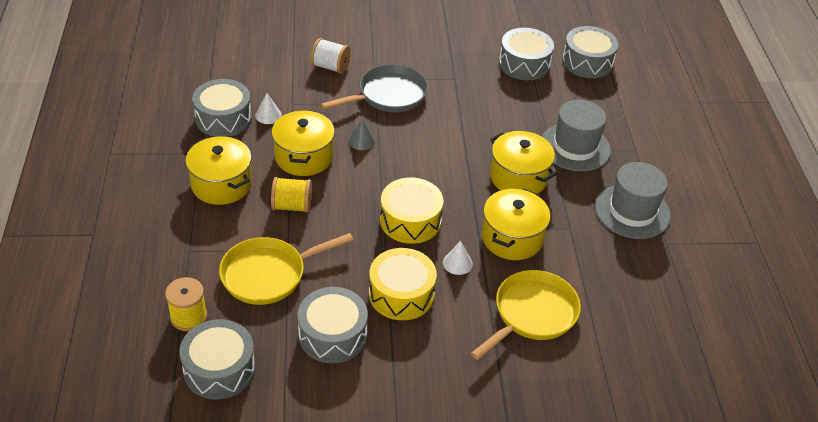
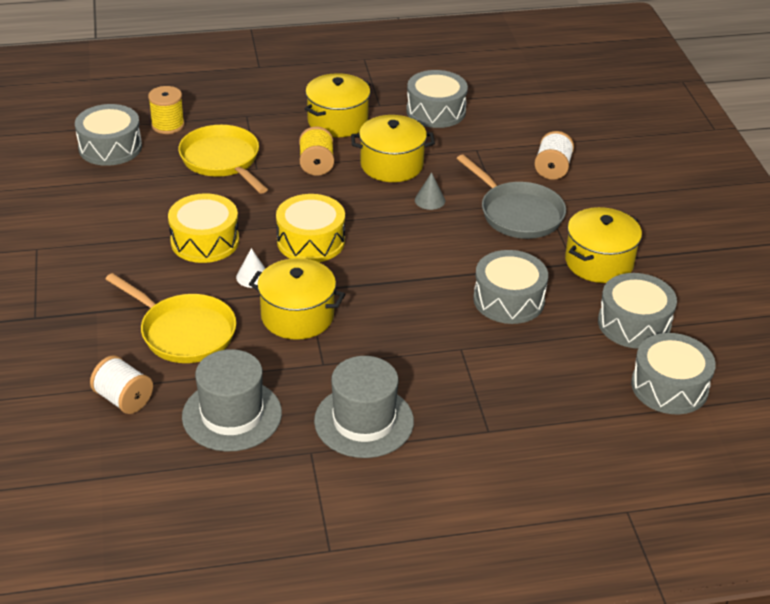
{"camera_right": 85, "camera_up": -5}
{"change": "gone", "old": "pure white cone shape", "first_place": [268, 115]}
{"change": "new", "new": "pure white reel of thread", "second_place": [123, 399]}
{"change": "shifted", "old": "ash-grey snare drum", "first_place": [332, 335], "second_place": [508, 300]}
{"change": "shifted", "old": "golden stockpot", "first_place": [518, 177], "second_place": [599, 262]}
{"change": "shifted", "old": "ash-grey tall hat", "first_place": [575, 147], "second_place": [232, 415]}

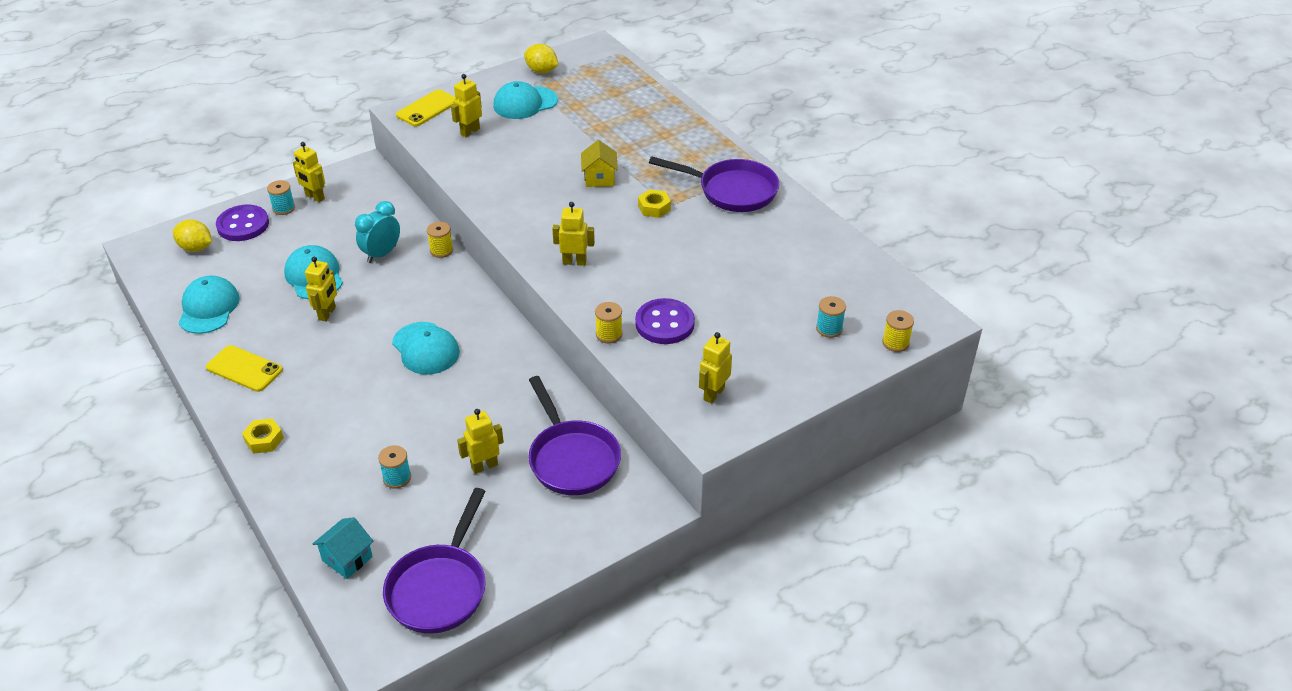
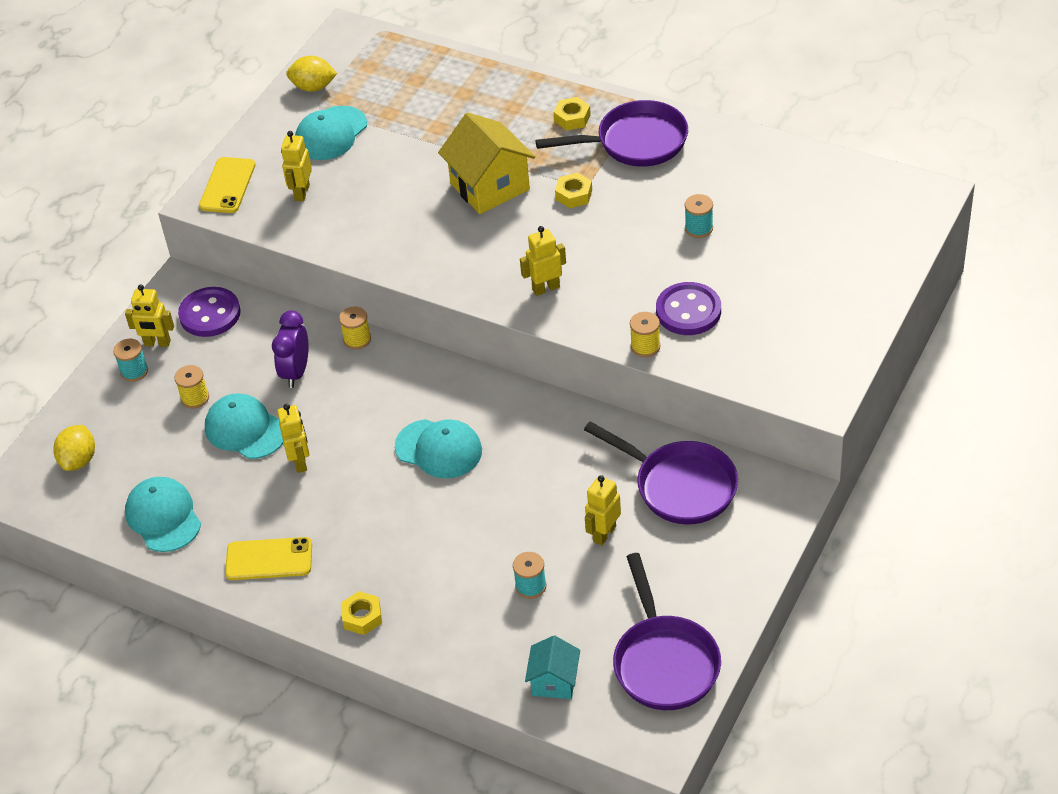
{"camera_right": -25, "camera_up": 5}
{"change": "gone", "old": "golden robot", "first_place": [713, 394]}
{"change": "new", "new": "golden nut", "second_place": [572, 118]}
{"change": "shifted", "old": "purple shirt button", "first_place": [243, 225], "second_place": [210, 314]}
{"change": "shifted", "old": "turquoise reel of thread", "first_place": [829, 329], "second_place": [699, 228]}
{"change": "shifted", "old": "golden reel of thread", "first_place": [895, 343], "second_place": [195, 398]}
{"change": "repainted", "old": "turquoise clock", "new": "purple clock", "first_place": [382, 254], "second_place": [296, 372]}
{"change": "rotated", "old": "golden citrus fruit", "first_place": [196, 248], "second_place": [79, 460], "degrees": -75}
{"change": "scaled", "old": "golden house", "first_place": [599, 178], "second_place": [490, 187], "factor": 1.76}

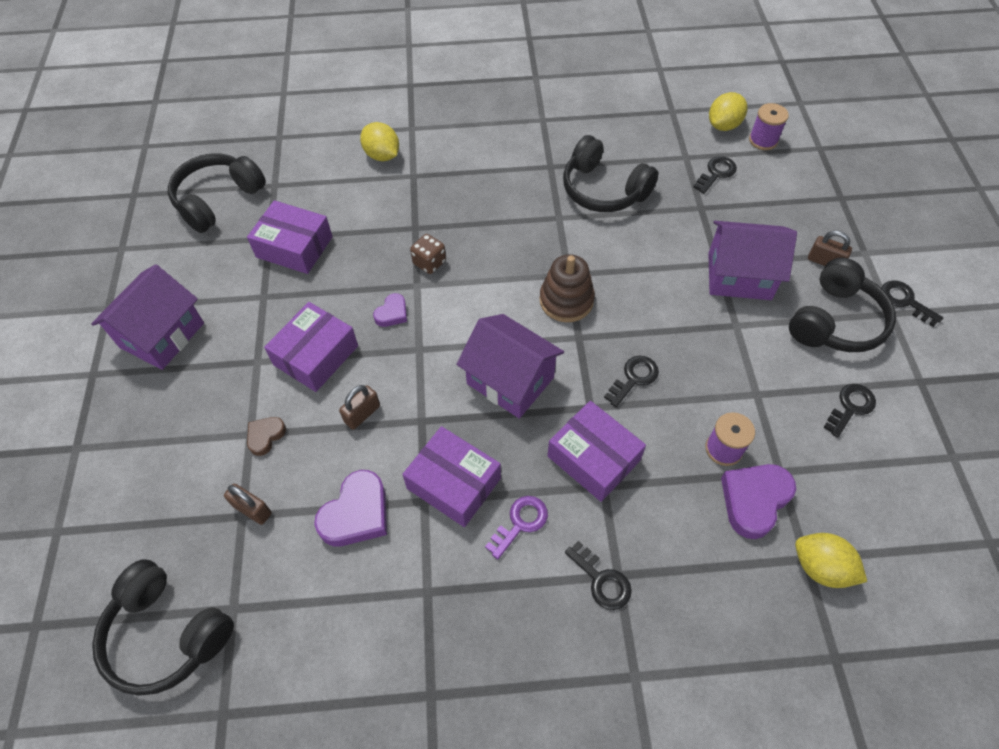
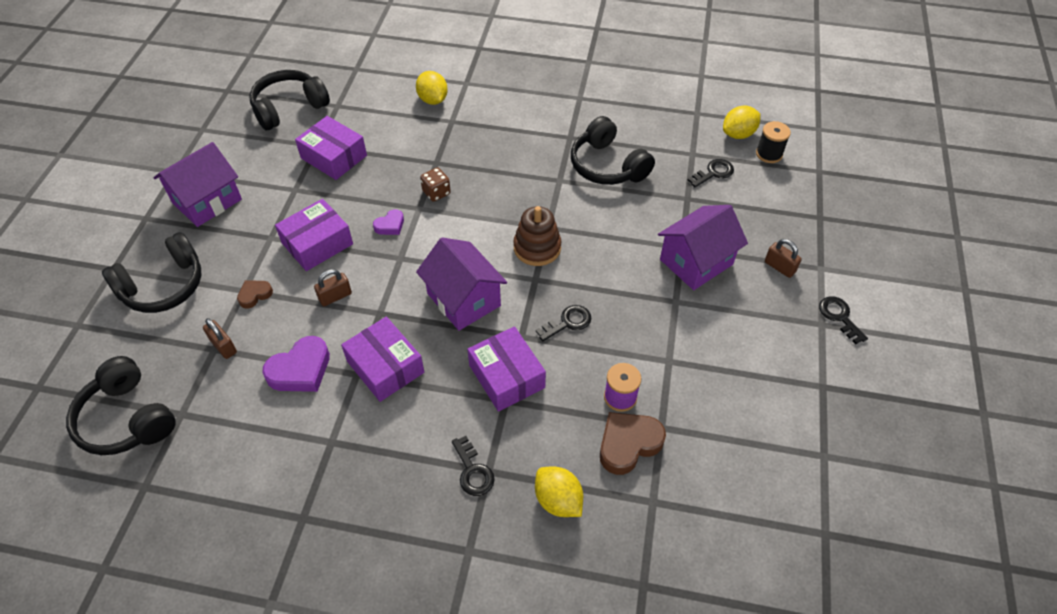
{"camera_right": 15, "camera_up": -5}
{"change": "gone", "old": "purple door key", "first_place": [520, 523]}
{"change": "gone", "old": "black door key", "first_place": [850, 407]}
{"change": "shifted", "old": "black over-ear headphones", "first_place": [835, 321], "second_place": [164, 286]}
{"change": "shifted", "old": "golden citrus fruit", "first_place": [820, 567], "second_place": [558, 500]}
{"change": "repainted", "old": "purple heart", "new": "dark brown heart", "first_place": [754, 500], "second_place": [628, 444]}
{"change": "repainted", "old": "purple reel of thread", "new": "black reel of thread", "first_place": [763, 140], "second_place": [769, 154]}
{"change": "rotated", "old": "purple house", "first_place": [739, 276], "second_place": [696, 262], "degrees": -60}

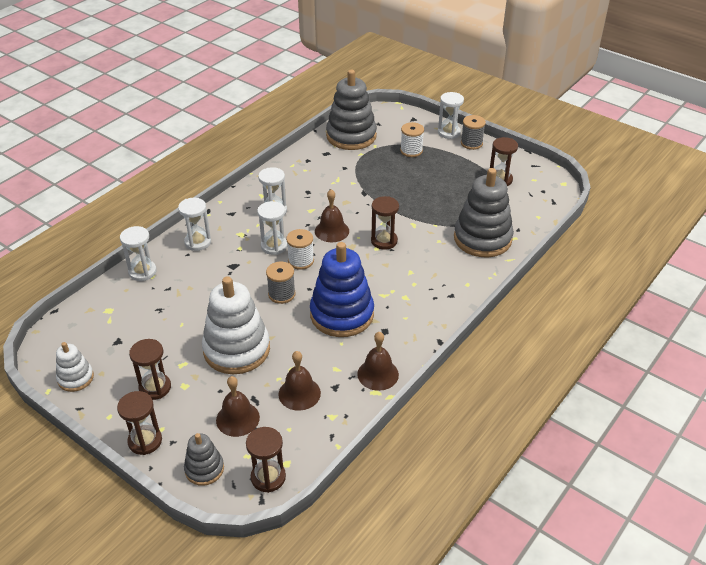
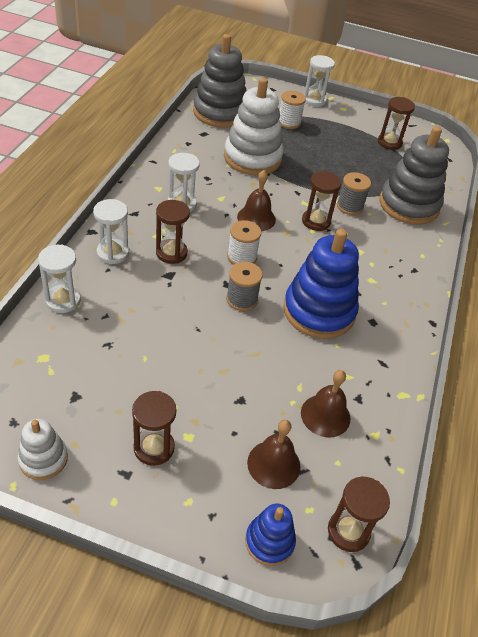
{"camera_right": -25, "camera_up": 5}
{"change": "gone", "old": "pure white sandglass", "first_place": [274, 246]}
{"change": "gone", "old": "dark brown school bell", "first_place": [378, 374]}
{"change": "shifted", "old": "dark brown sandglass", "first_place": [145, 441], "second_place": [171, 253]}
{"change": "shifted", "old": "pure white stacking toy", "first_place": [236, 349], "second_place": [252, 158]}
{"change": "shifted", "old": "ash-grey reel of thread", "first_place": [471, 143], "second_place": [350, 206]}
{"change": "repainted", "old": "ash-grey stacking toy", "new": "cobalt stacking toy", "first_place": [204, 469], "second_place": [269, 541]}

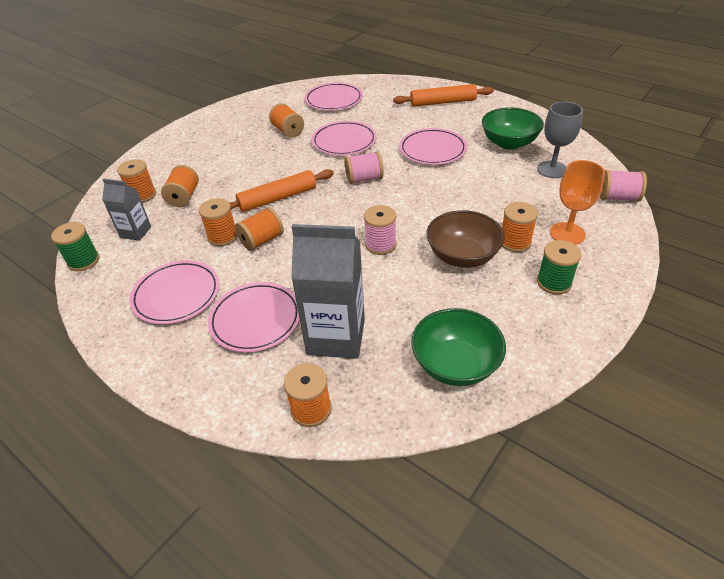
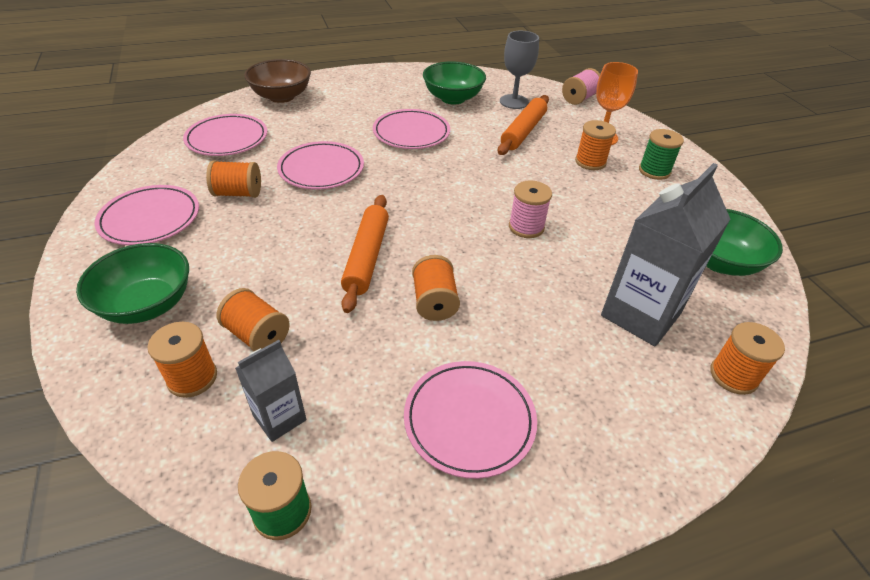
{"camera_right": -60, "camera_up": 0}
{"change": "gone", "old": "bright orange reel of thread", "first_place": [223, 237]}
{"change": "gone", "old": "rosy reel of thread", "first_place": [364, 179]}
{"change": "new", "new": "emerald deep dish", "second_place": [147, 304]}
{"change": "shifted", "old": "rosy plate", "first_place": [256, 320], "second_place": [150, 219]}
{"change": "shifted", "old": "bright orange pastry roller", "first_place": [443, 102], "second_place": [523, 132]}
{"change": "shifted", "old": "dark brown deep dish", "first_place": [462, 256], "second_place": [281, 96]}

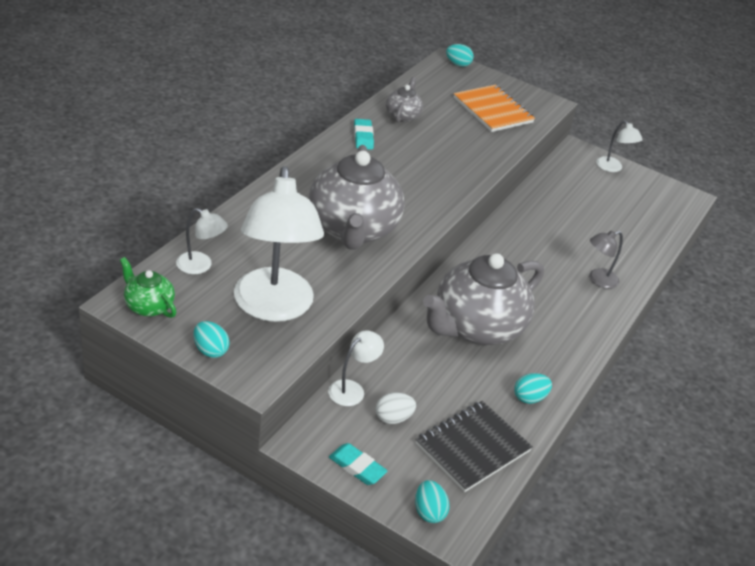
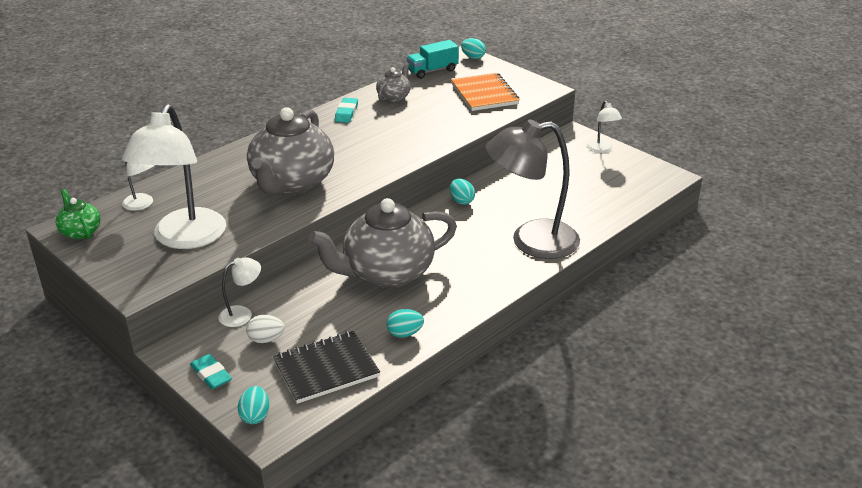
{"camera_right": 20, "camera_up": -5}
{"change": "new", "new": "turquoise truck", "second_place": [432, 71]}
{"change": "shifted", "old": "turquoise toy egg", "first_place": [210, 350], "second_place": [461, 201]}
{"change": "scaled", "old": "ash-grey lamp", "first_place": [598, 280], "second_place": [531, 242], "factor": 2.24}

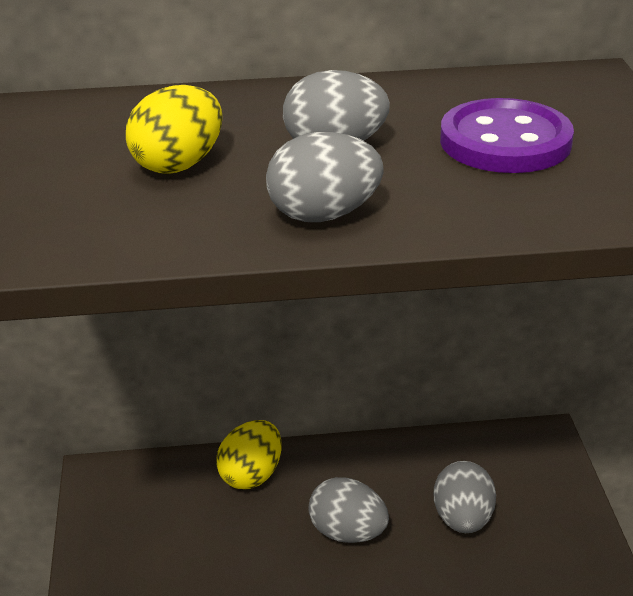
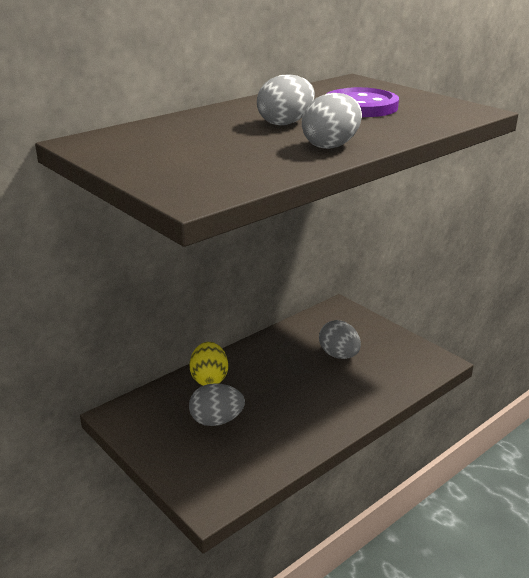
{"camera_right": -35, "camera_up": -5}
{"change": "gone", "old": "golden toy egg", "first_place": [178, 165]}
{"change": "shifted", "old": "ash-grey toy egg", "first_place": [347, 533], "second_place": [216, 421]}

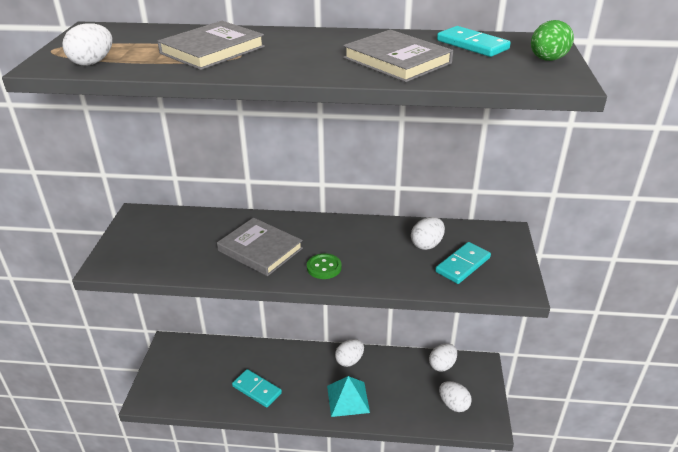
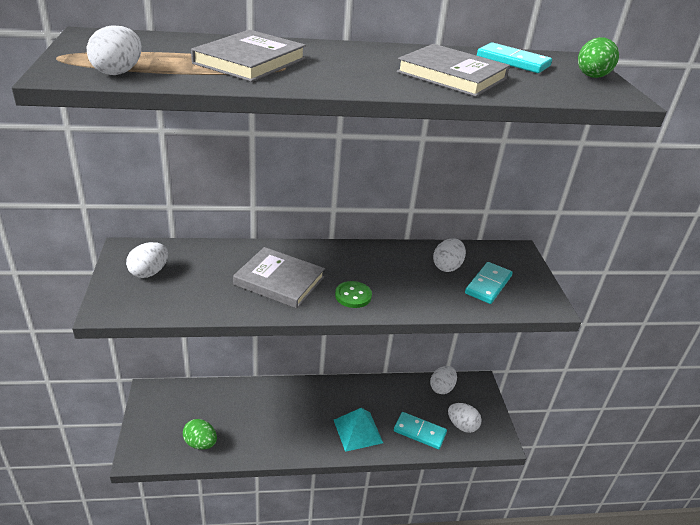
{"camera_right": -15, "camera_up": 0}
{"change": "new", "new": "emerald toy egg", "second_place": [200, 443]}
{"change": "shifted", "old": "turquoise domino tile", "first_place": [257, 390], "second_place": [419, 432]}
{"change": "shifted", "old": "pure white toy egg", "first_place": [349, 360], "second_place": [149, 272]}

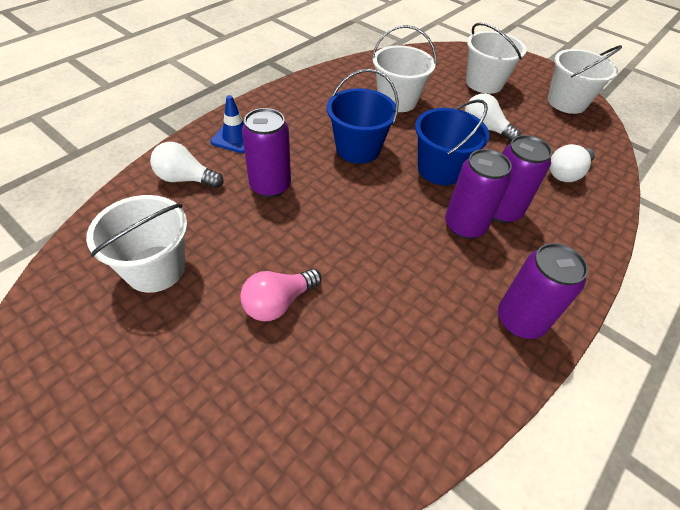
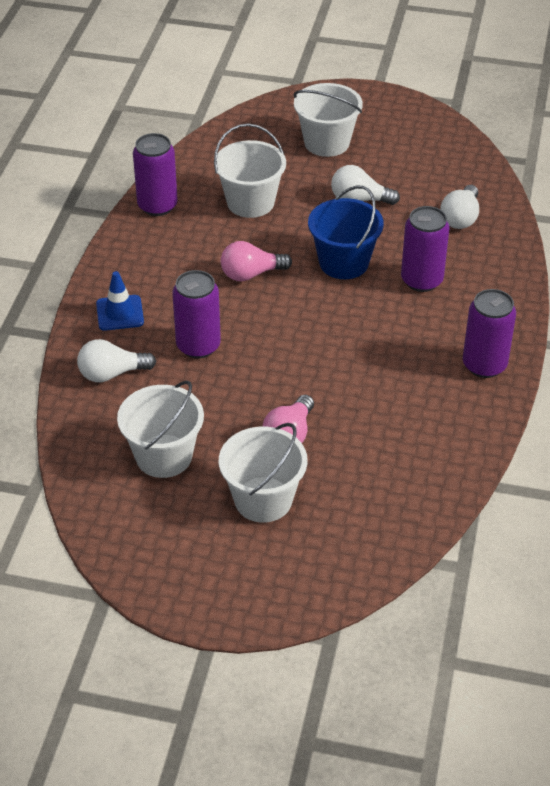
{"camera_right": -25, "camera_up": -5}
{"change": "shifted", "old": "purple tin", "first_place": [464, 226], "second_place": [157, 206]}
{"change": "shifted", "old": "pure white sand bucket", "first_place": [566, 102], "second_place": [263, 499]}
{"change": "swapped", "old": "cobalt sand bucket", "new": "rosy bulb", "first_place": [358, 149], "second_place": [251, 274]}

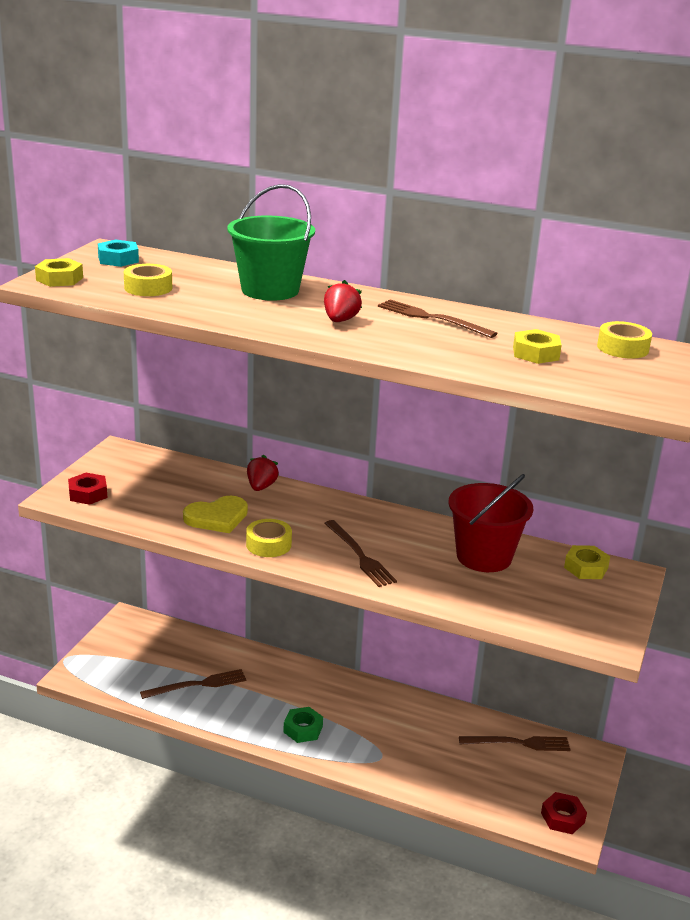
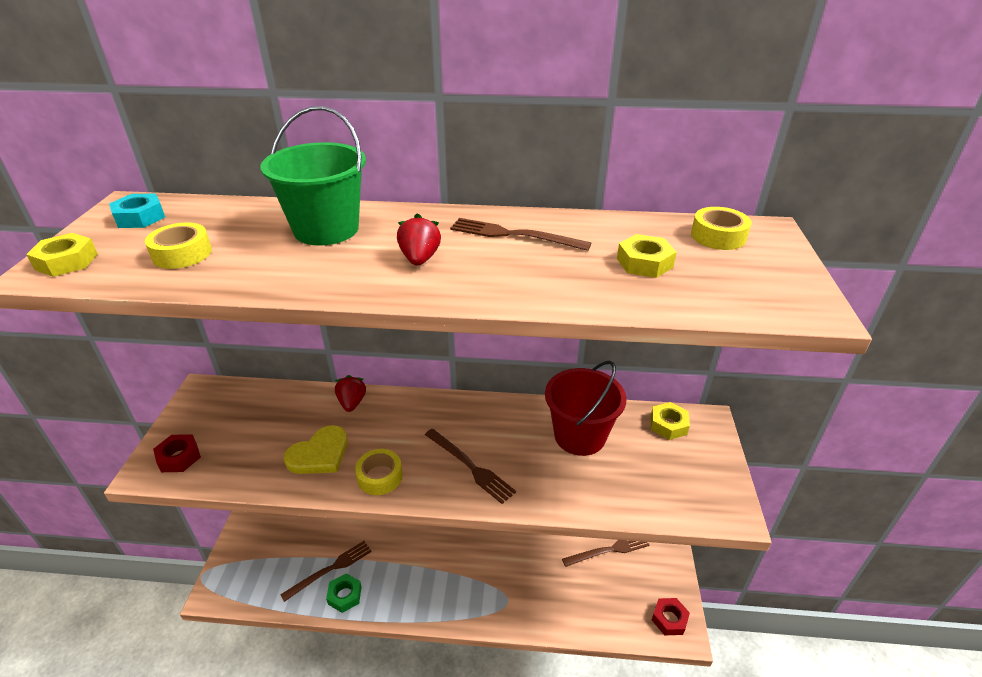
{"camera_right": -15, "camera_up": 10}
{"change": "shifted", "old": "emerald nut", "first_place": [303, 729], "second_place": [345, 595]}

